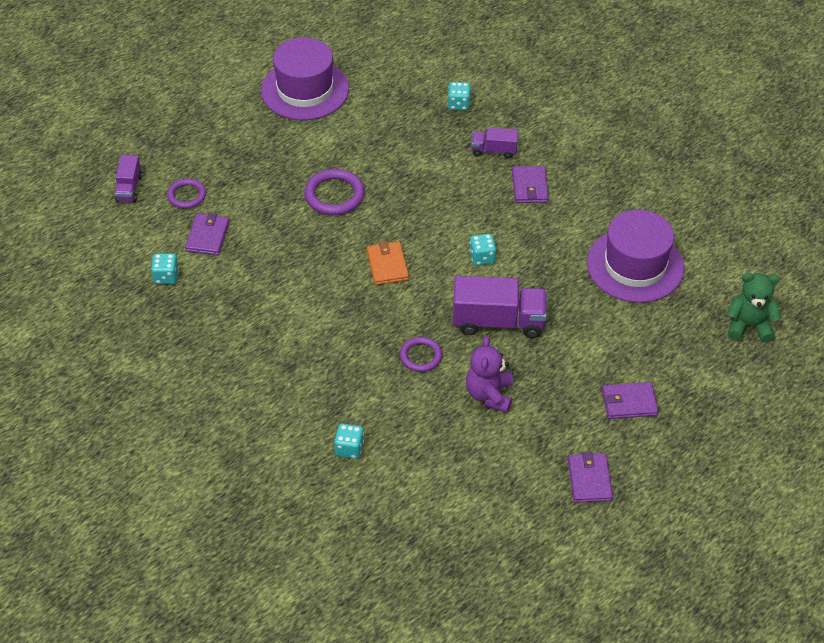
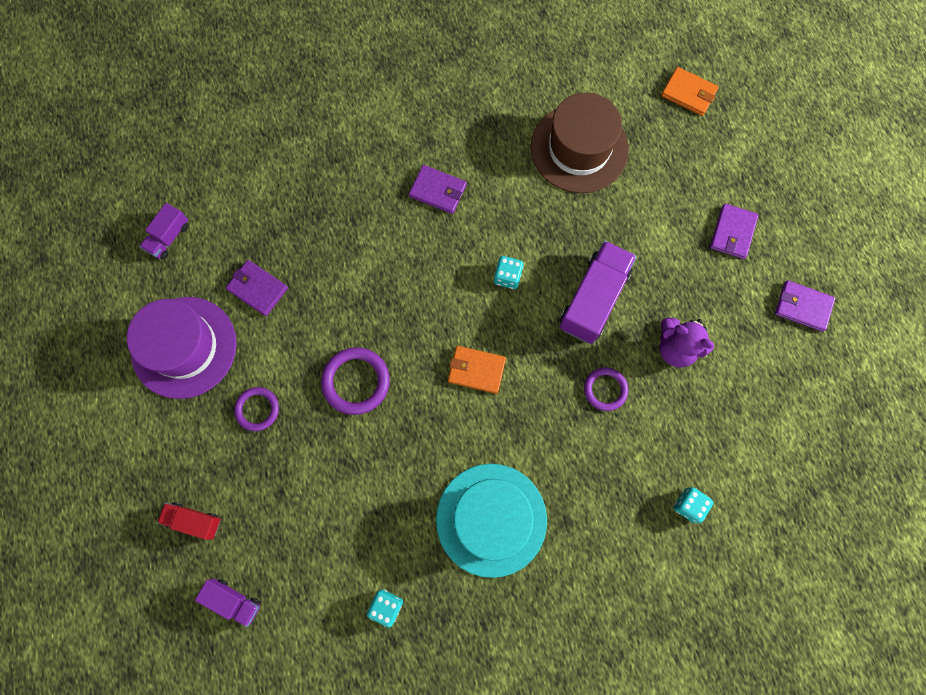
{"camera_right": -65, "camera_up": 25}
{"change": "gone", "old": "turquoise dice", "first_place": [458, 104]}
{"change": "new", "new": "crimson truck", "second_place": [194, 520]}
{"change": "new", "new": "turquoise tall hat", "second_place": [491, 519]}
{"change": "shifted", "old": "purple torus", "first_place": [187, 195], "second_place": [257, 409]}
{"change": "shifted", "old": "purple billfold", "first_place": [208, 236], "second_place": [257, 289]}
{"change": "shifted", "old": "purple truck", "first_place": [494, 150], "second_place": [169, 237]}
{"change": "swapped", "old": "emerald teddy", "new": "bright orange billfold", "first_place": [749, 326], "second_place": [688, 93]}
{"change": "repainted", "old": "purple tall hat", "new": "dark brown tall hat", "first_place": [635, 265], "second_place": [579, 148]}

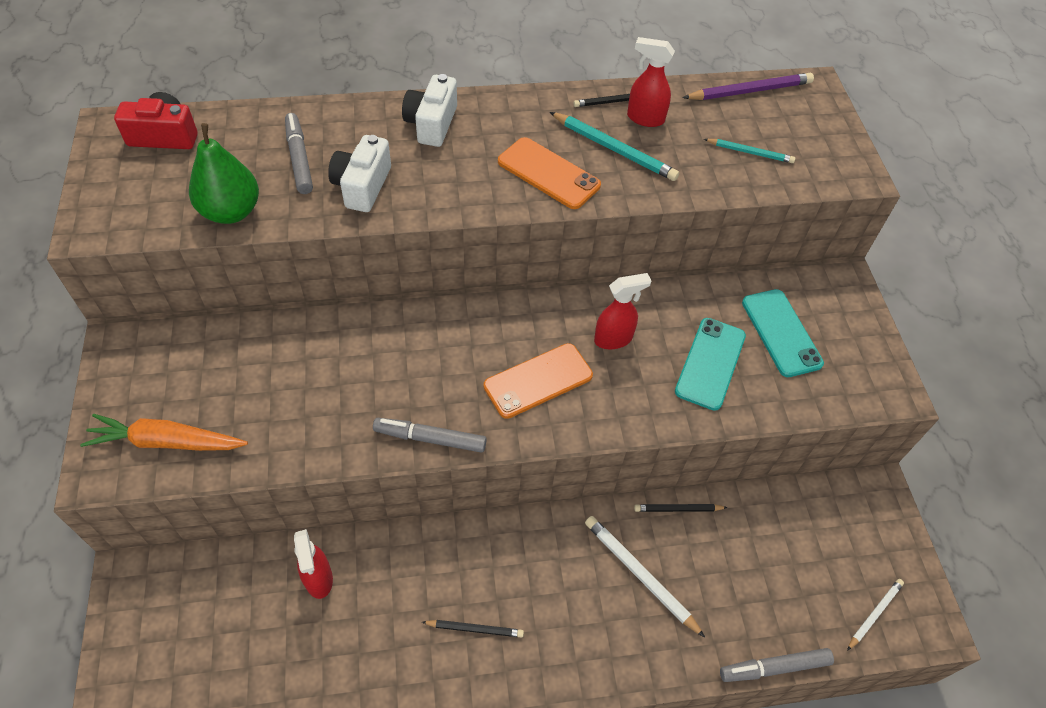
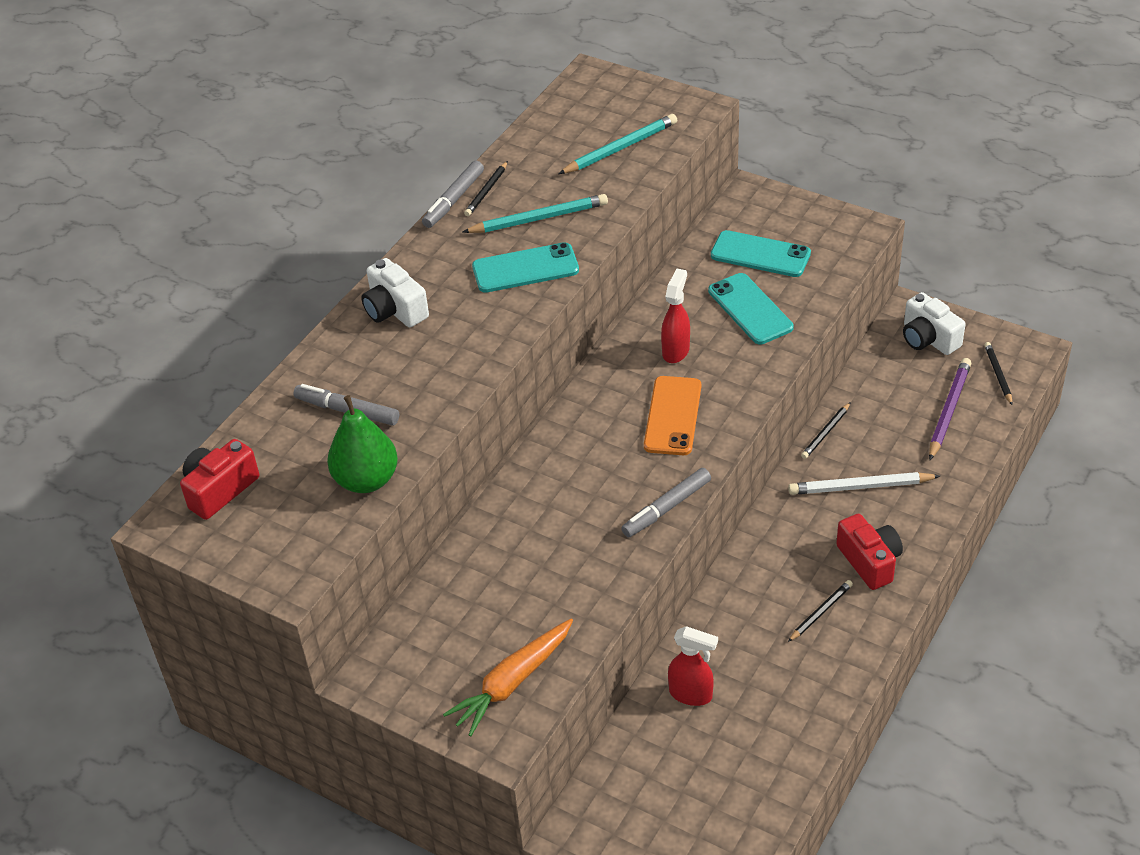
{"camera_right": -45, "camera_up": -10}
{"change": "gone", "old": "crimson spray bottle", "first_place": [644, 118]}
{"change": "new", "new": "crimson compact camera", "second_place": [869, 561]}
{"change": "shifted", "old": "pure white compact camera", "first_place": [362, 186], "second_place": [928, 339]}
{"change": "shifted", "old": "purple lead pencil", "first_place": [750, 91], "second_place": [948, 410]}
{"change": "shifted", "old": "ash-grey marker pen", "first_place": [774, 667], "second_place": [454, 200]}
{"change": "repainted", "old": "bright orange phone", "new": "turquoise phone", "first_place": [548, 173], "second_place": [525, 269]}
{"change": "repainted", "old": "pure white lead pencil", "new": "black lead pencil", "first_place": [874, 614], "second_place": [998, 374]}
{"change": "scaled", "old": "turquoise lead pencil", "first_place": [750, 152], "second_place": [620, 148], "factor": 1.63}

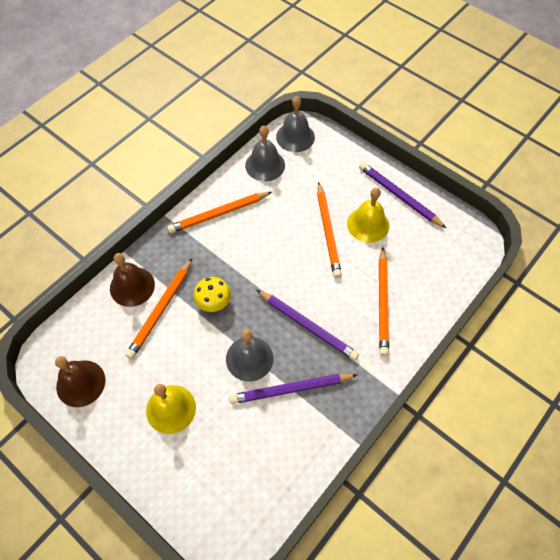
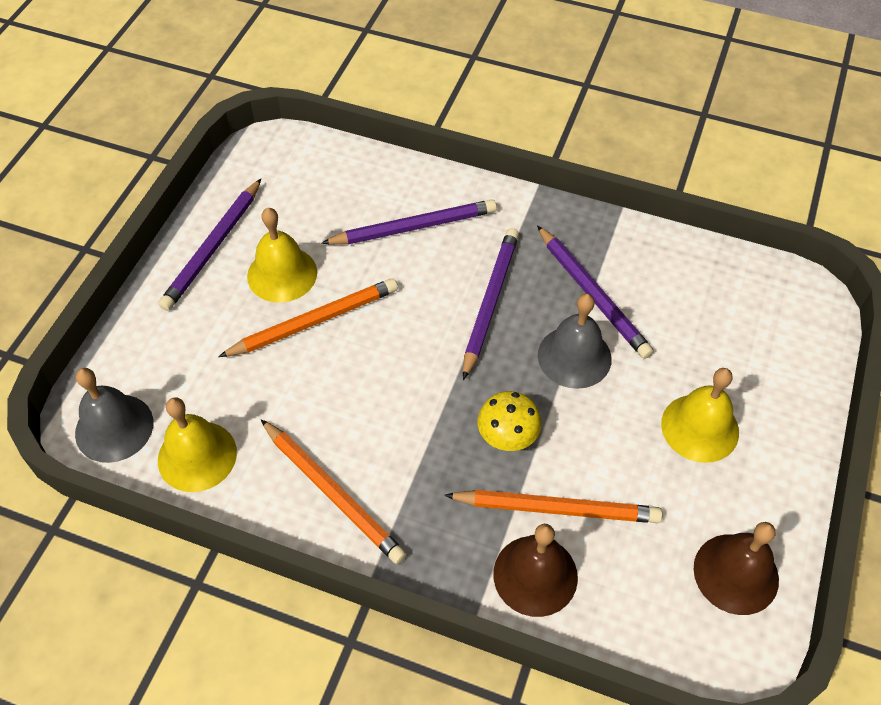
{"camera_right": -110, "camera_up": -5}
{"change": "repainted", "old": "ash-grey school bell", "new": "golden school bell", "first_place": [265, 165], "second_place": [197, 456]}
{"change": "repainted", "old": "bright orange lead pencil", "new": "purple lead pencil", "first_place": [382, 303], "second_place": [414, 227]}

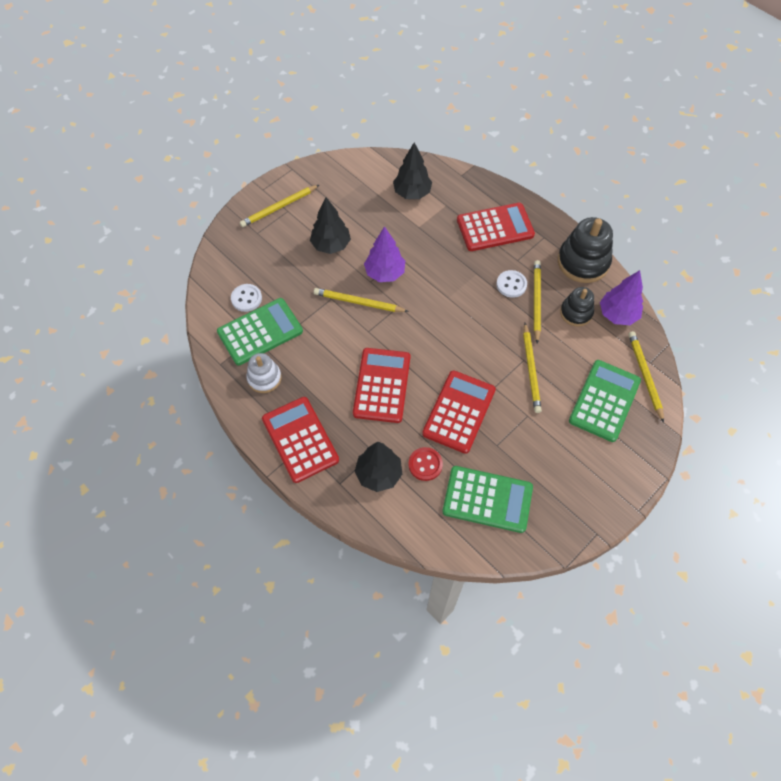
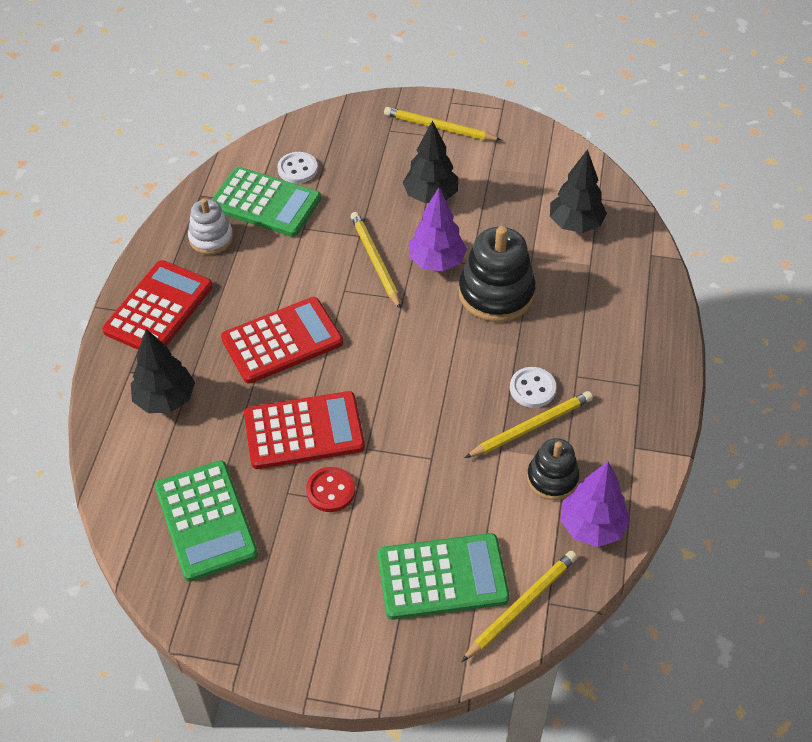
{"camera_right": 55, "camera_up": -10}
{"change": "gone", "old": "crimson pocket calculator", "first_place": [495, 228]}
{"change": "gone", "old": "golden lead pencil", "first_place": [531, 369]}
{"change": "shifted", "old": "crimson shirt button", "first_place": [425, 464], "second_place": [331, 490]}
{"change": "shifted", "old": "black stacking toy", "first_place": [583, 262], "second_place": [496, 293]}

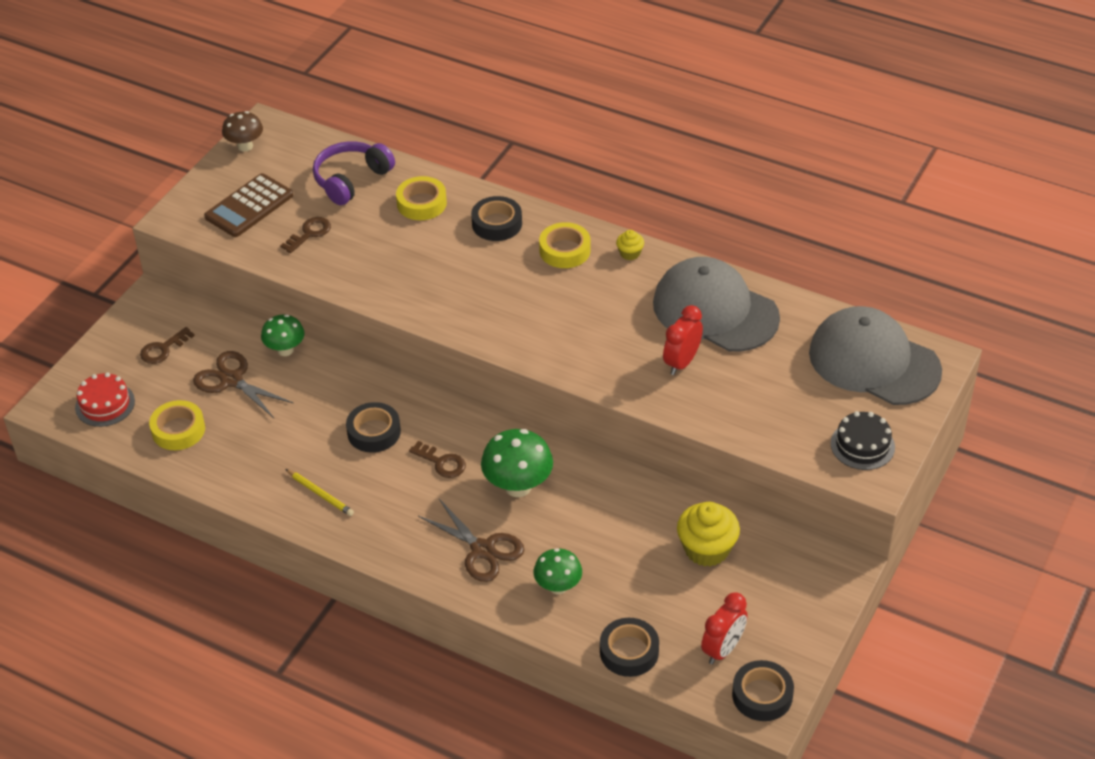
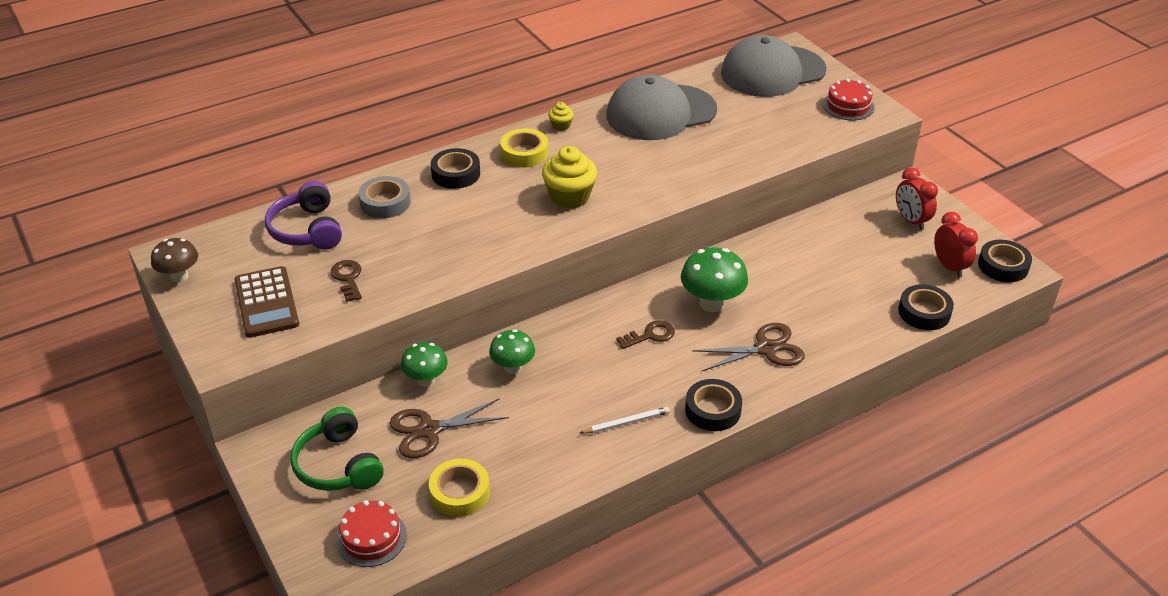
{"camera_right": -60, "camera_up": -5}
{"change": "shifted", "old": "black tape", "first_place": [374, 432], "second_place": [712, 410]}
{"change": "shifted", "old": "emerald fungus", "first_place": [558, 587], "second_place": [513, 367]}
{"change": "shifted", "old": "crimson clock", "first_place": [681, 362], "second_place": [911, 221]}
{"change": "shifted", "old": "golden fairy cake", "first_place": [706, 549], "second_place": [569, 196]}
{"change": "swapped", "old": "dark brown door key", "new": "emerald over-ear headphones", "first_place": [163, 349], "second_place": [338, 465]}
{"change": "repainted", "old": "golden lead pencil", "new": "pure white lead pencil", "first_place": [320, 494], "second_place": [626, 423]}
{"change": "repainted", "old": "golden tape", "new": "ash-grey tape", "first_place": [421, 203], "second_place": [385, 202]}
{"change": "repainted", "old": "black gateau", "new": "crimson gateau", "first_place": [862, 445], "second_place": [848, 106]}

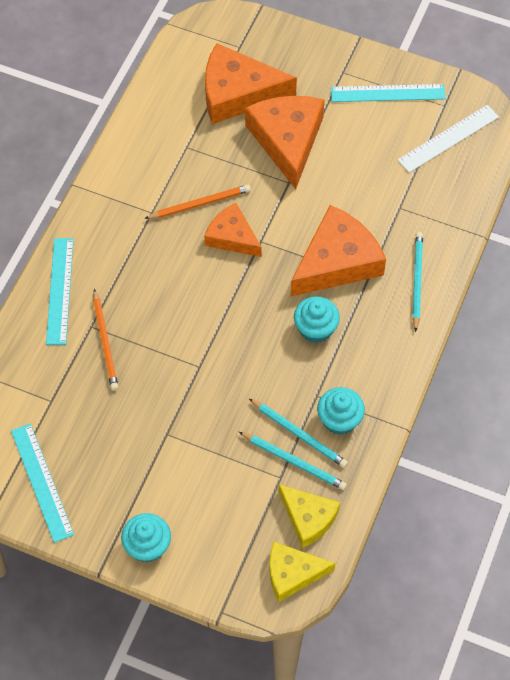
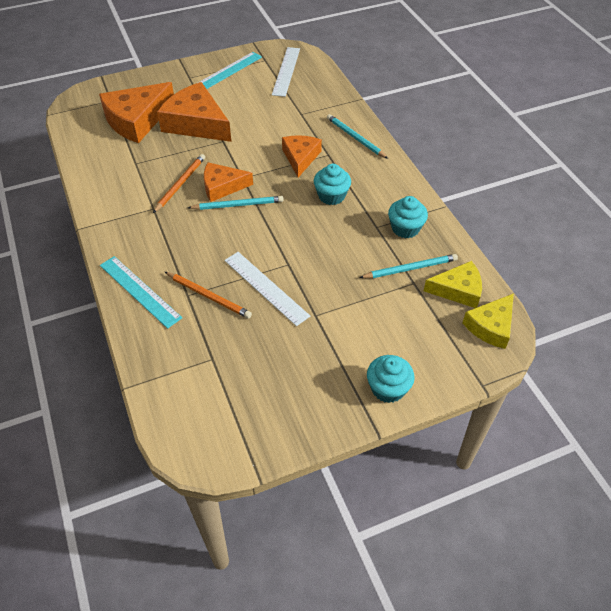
{"camera_right": -45, "camera_up": -10}
{"change": "gone", "old": "turquoise measuring stick", "first_place": [41, 482]}
{"change": "new", "new": "pure white measuring stick", "second_place": [266, 287]}
{"change": "shifted", "old": "turquoise lead pencil", "first_place": [299, 434], "second_place": [237, 205]}
{"change": "scaled", "old": "bright orange piece of cheese", "first_place": [337, 262], "second_place": [300, 158], "factor": 0.61}

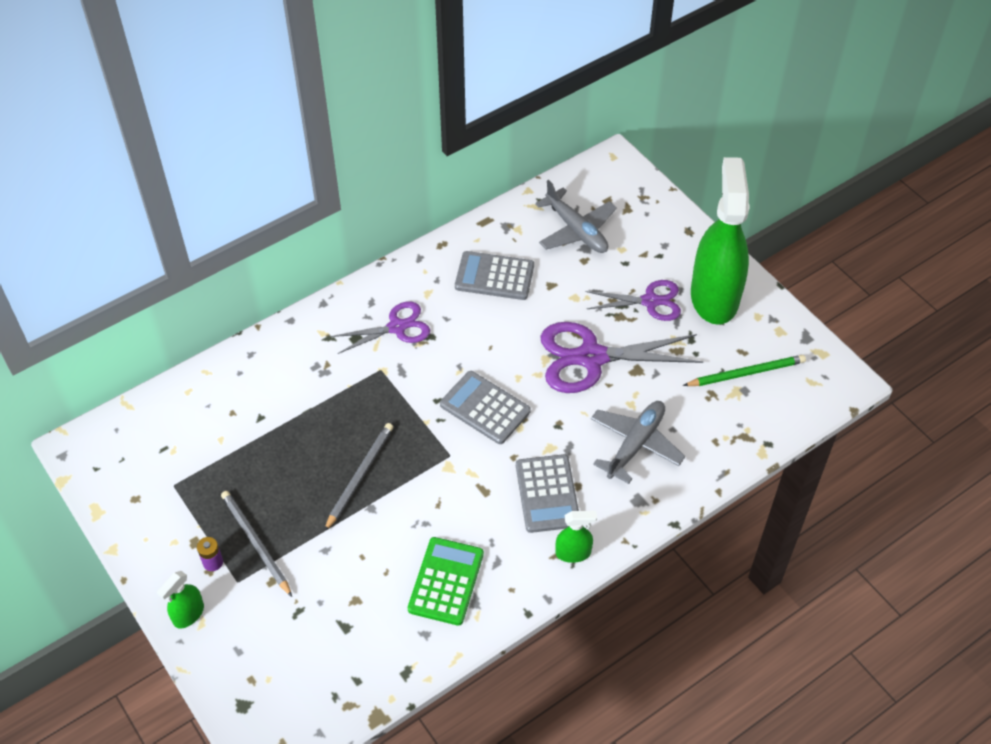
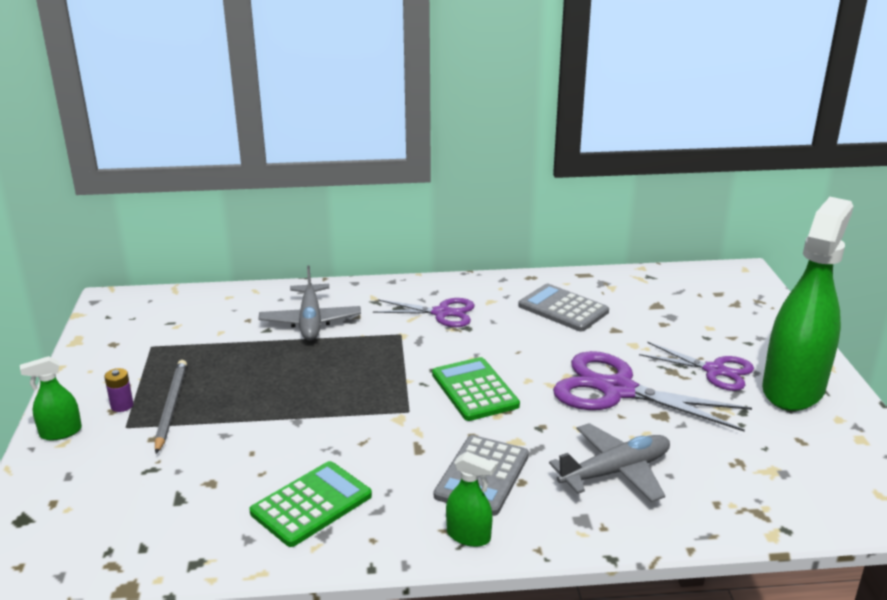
{"camera_right": 30, "camera_up": -25}
{"change": "gone", "old": "ash-grey lead pencil", "first_place": [360, 476]}
{"change": "gone", "old": "emerald lead pencil", "first_place": [746, 373]}
{"change": "shifted", "old": "ash-grey toy plane", "first_place": [576, 230], "second_place": [310, 321]}
{"change": "repainted", "old": "ash-grey pocket calculator", "new": "emerald pocket calculator", "first_place": [485, 408], "second_place": [475, 390]}

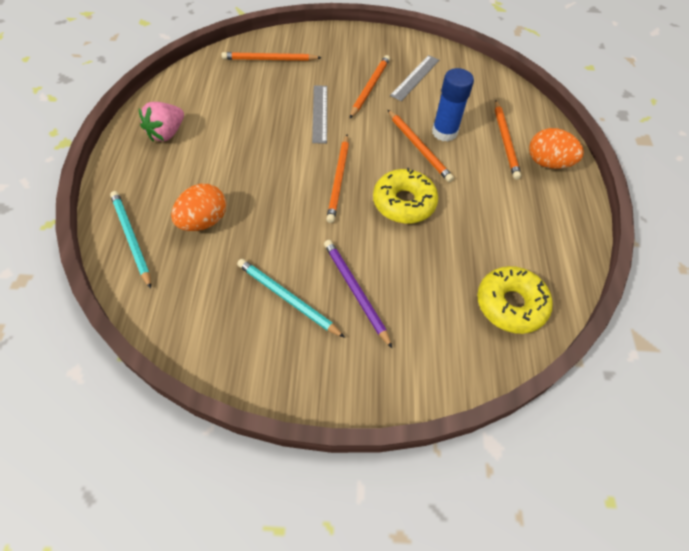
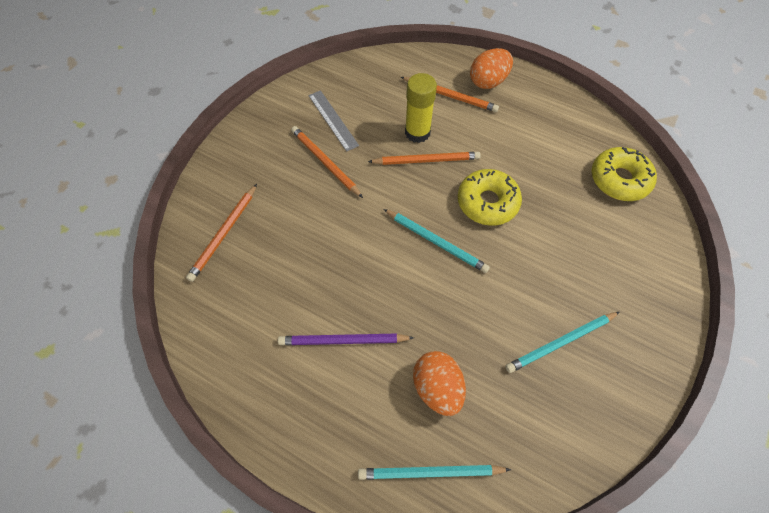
{"camera_right": -60, "camera_up": 5}
{"change": "gone", "old": "rosy toy strawberry", "first_place": [166, 133]}
{"change": "gone", "old": "ash-grey measuring stick", "first_place": [320, 113]}
{"change": "shifted", "old": "purple lead pencil", "first_place": [355, 291], "second_place": [343, 341]}
{"change": "repainted", "old": "bright orange lead pencil", "new": "turquoise lead pencil", "first_place": [339, 180], "second_place": [436, 242]}
{"change": "repainted", "old": "cobalt glue stick", "new": "golden glue stick", "first_place": [444, 132], "second_place": [417, 132]}

